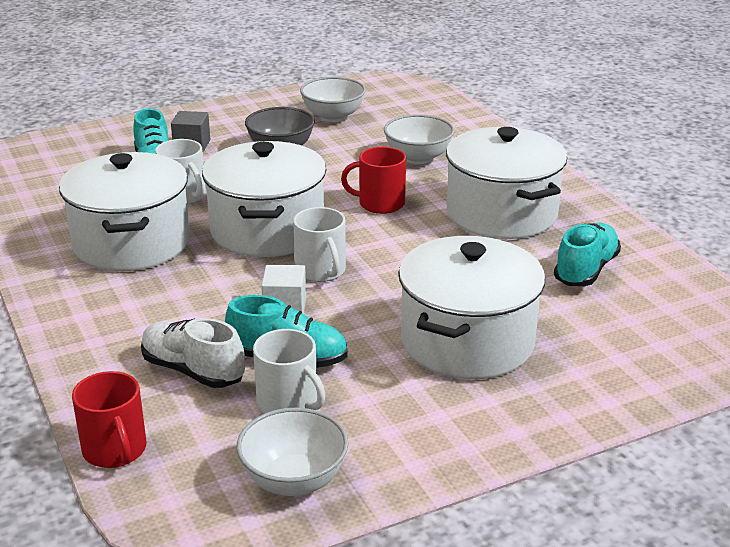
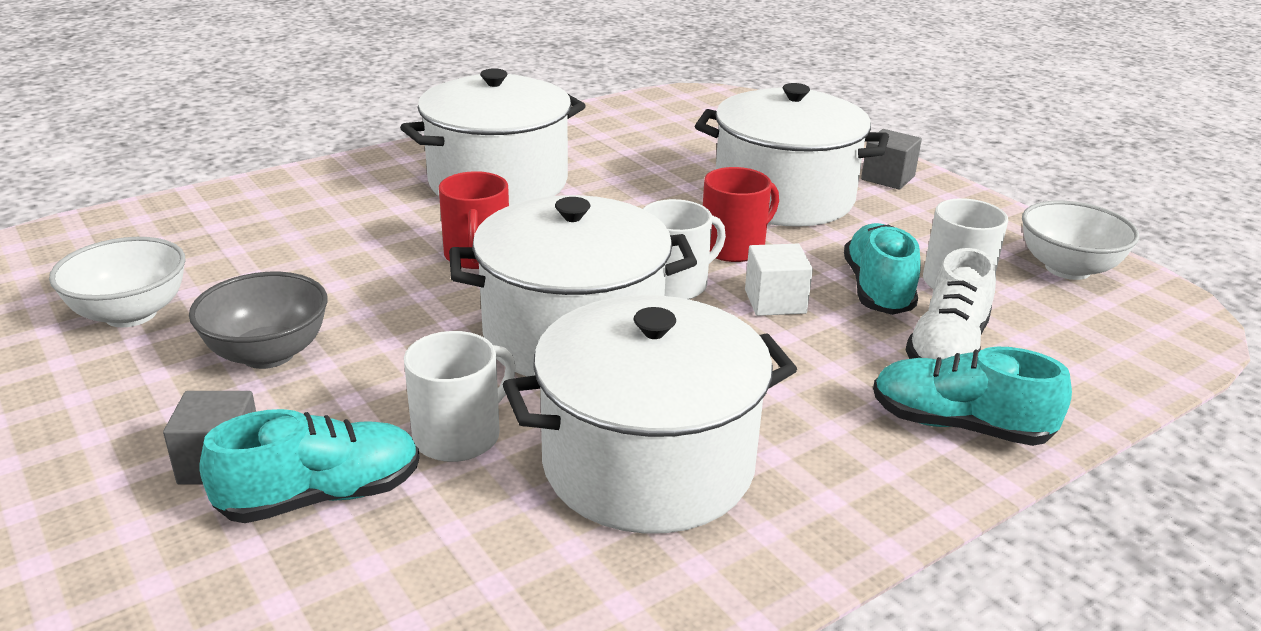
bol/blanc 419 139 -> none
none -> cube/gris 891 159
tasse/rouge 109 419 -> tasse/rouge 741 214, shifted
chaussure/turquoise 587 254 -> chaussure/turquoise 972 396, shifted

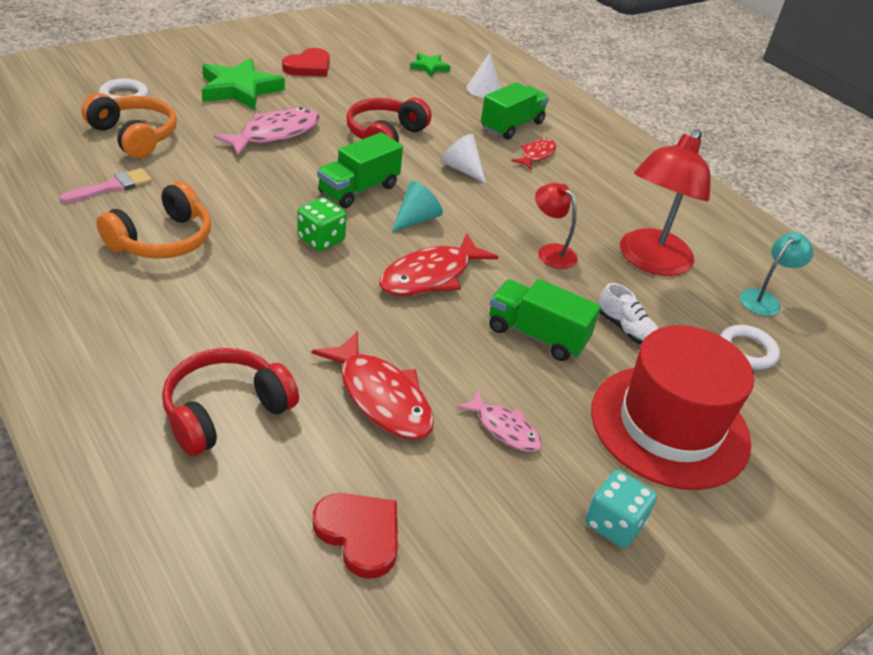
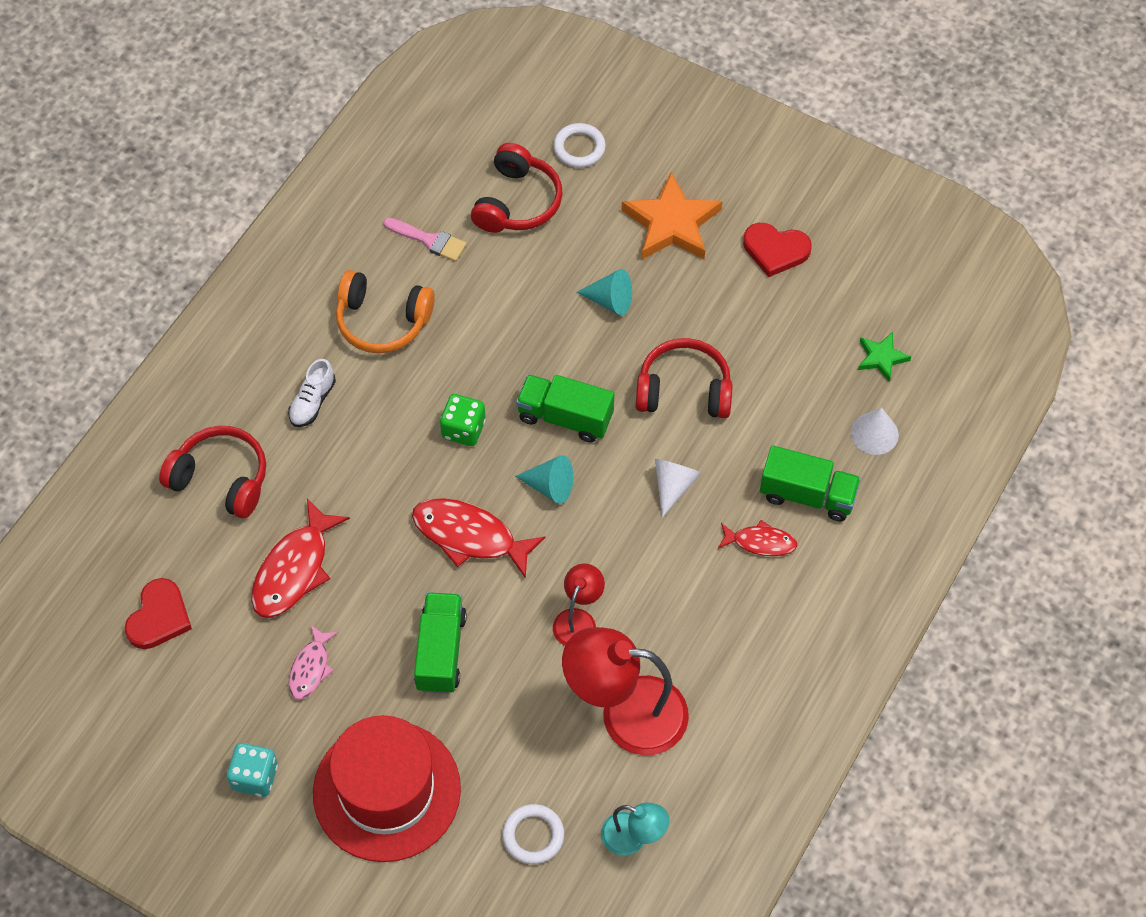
chaussure/blanc 628 314 -> chaussure/blanc 312 393, shifted
poisson/rose 266 131 -> cône/turquoise 604 292
casque audio/orange 129 125 -> casque audio/rouge 517 188
étoile/vert 243 84 -> étoile/orange 671 215

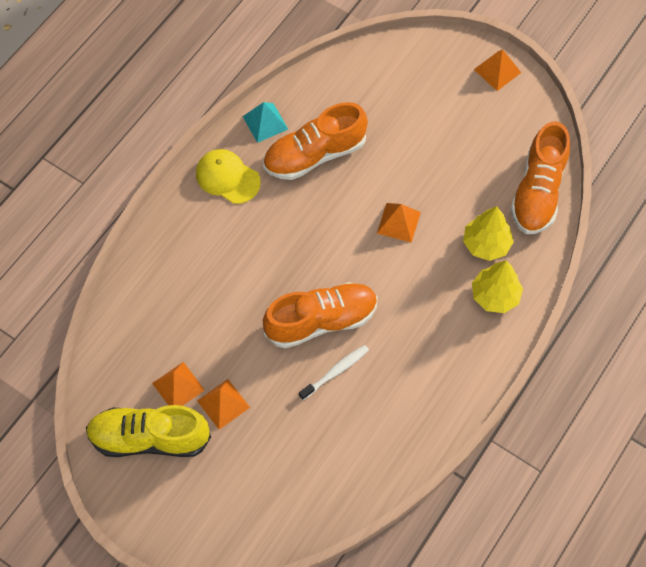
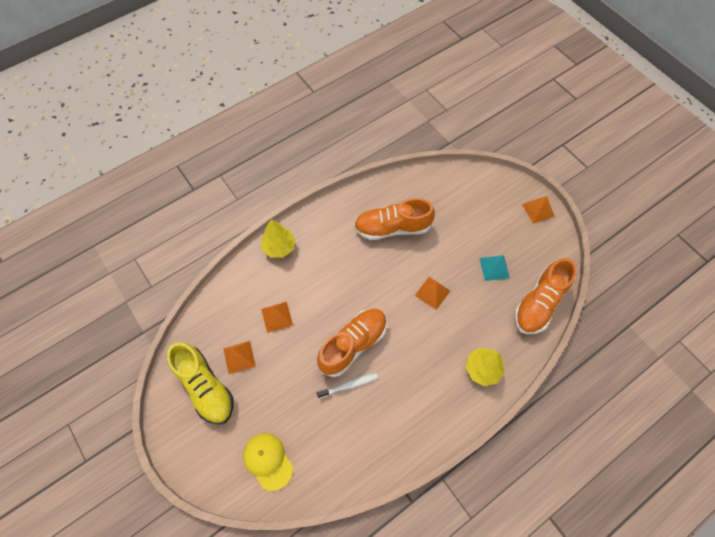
casquette/jaune 228 176 -> casquette/jaune 268 462, shifted
pyramide/orange 223 404 -> pyramide/orange 277 317, shifted
pyramide/turquoise 265 122 -> pyramide/turquoise 494 268, shifted
arbre/jaune 488 233 -> arbre/jaune 278 238, shifted
chaussure/jaune 148 431 -> chaussure/jaune 200 383, 150 degrees counterclockwise
chaussure/orange 320 315 -> chaussure/orange 352 343, 45 degrees counterclockwise

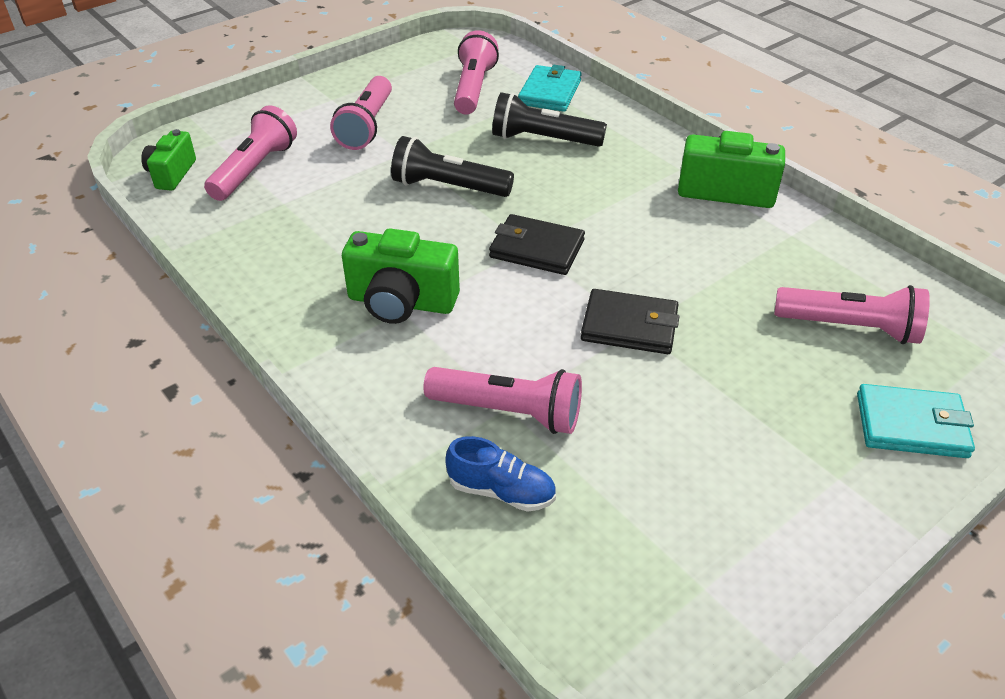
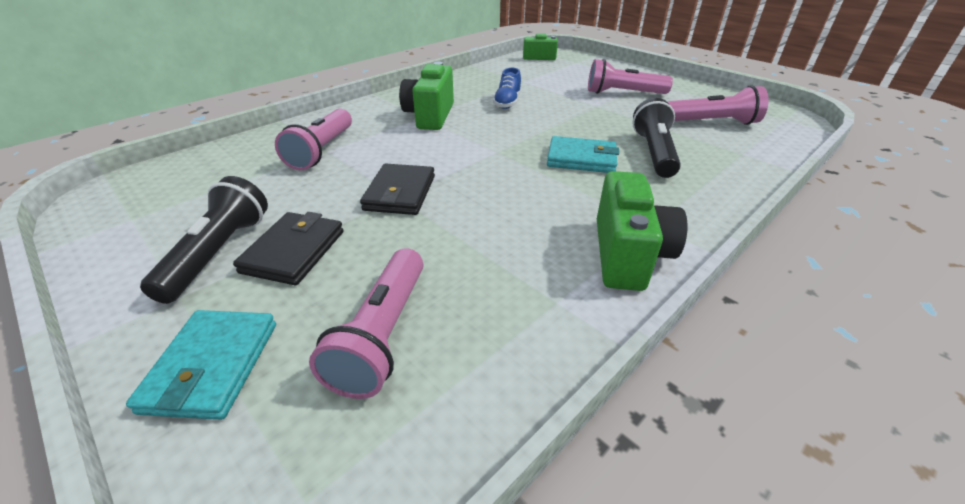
lampe de poche/rose 250 153 -> none
lampe de poche/noir 452 166 -> lampe de poche/noir 204 240, shifted
chaussure/bleu 500 474 -> chaussure/bleu 507 88, shifted
portefeuille/noir 537 244 -> portefeuille/noir 288 248, shifted
portefeuille/turquoise 550 88 -> portefeuille/turquoise 583 154, shifted

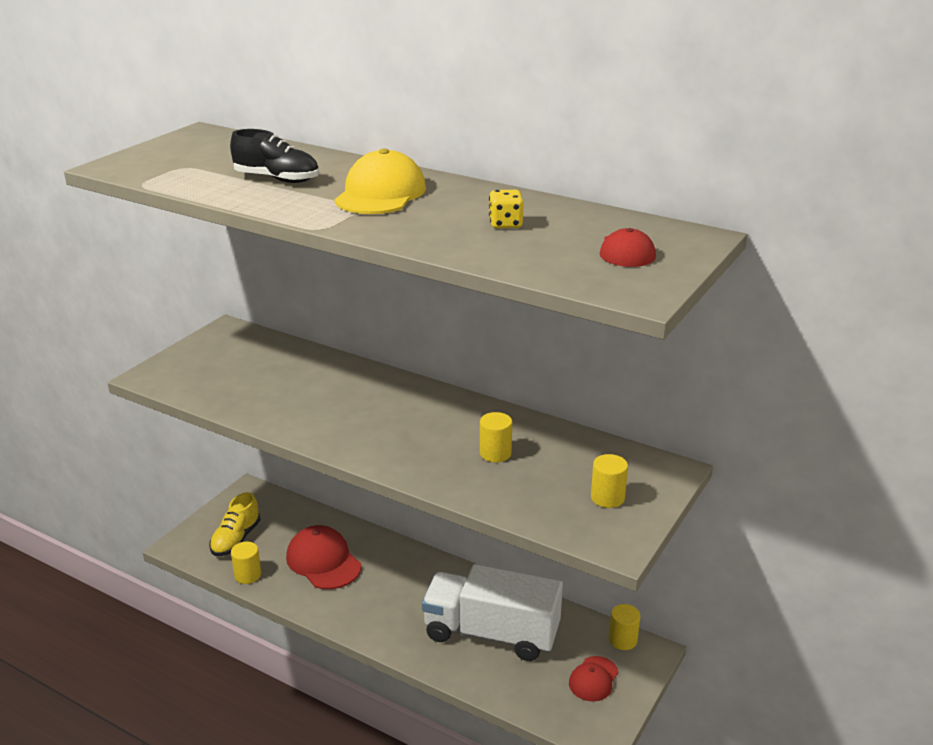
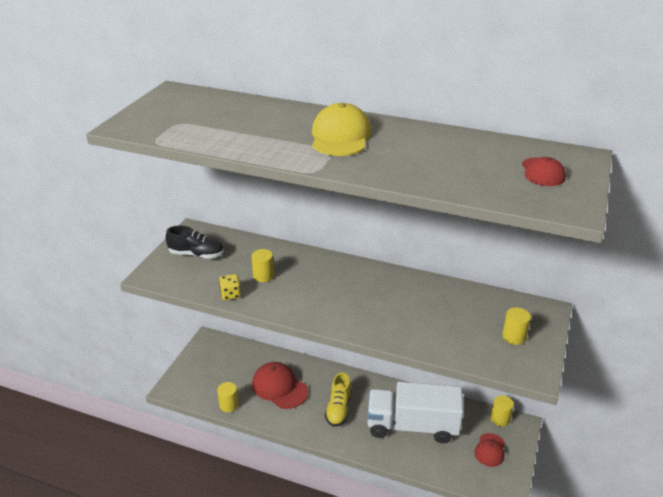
chaussure/jaune 234 524 -> chaussure/jaune 338 400, shifted
chaussure/noir 274 156 -> chaussure/noir 195 242, shifted
cylindre/jaune 496 437 -> cylindre/jaune 262 265, shifted
dé/jaune 506 209 -> dé/jaune 230 287, shifted

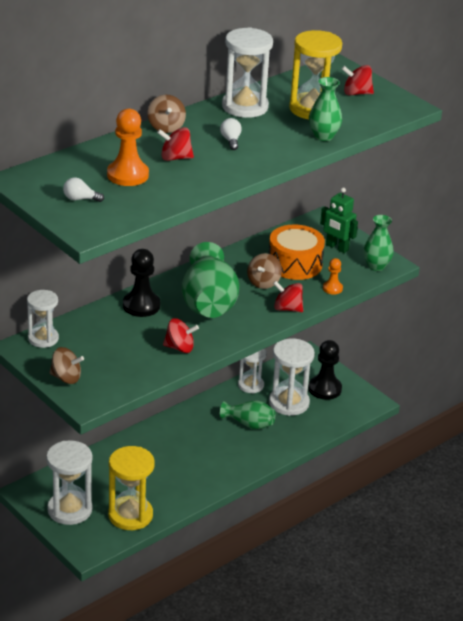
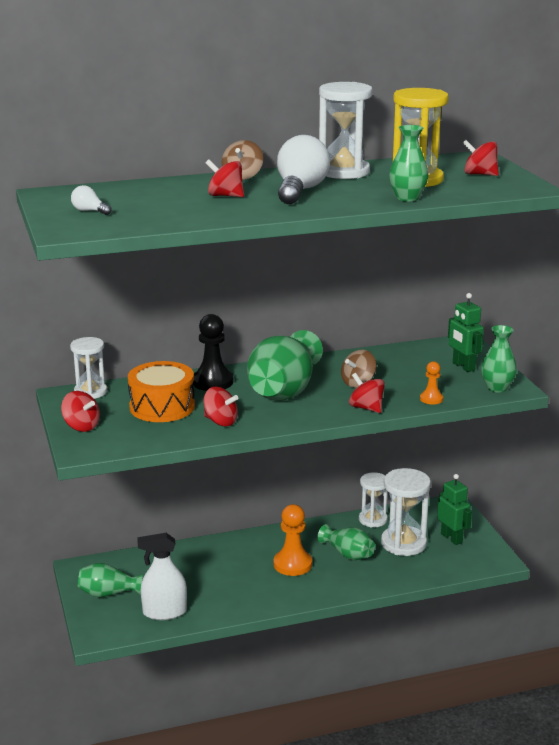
pion/orange 128 147 -> pion/orange 293 540, shifted
tambour/orange 297 252 -> tambour/orange 161 391, shifted
sablier/blanc 69 482 -> vase/vert 110 580
sablier/jaune 131 488 -> vaporisateur/blanc 162 576
pion/noir 325 370 -> robot/vert 454 509
toupie/marron 66 365 -> toupie/rouge 80 411
ampoule/blanc 231 134 -> ampoule/blanc 303 169, x2.19

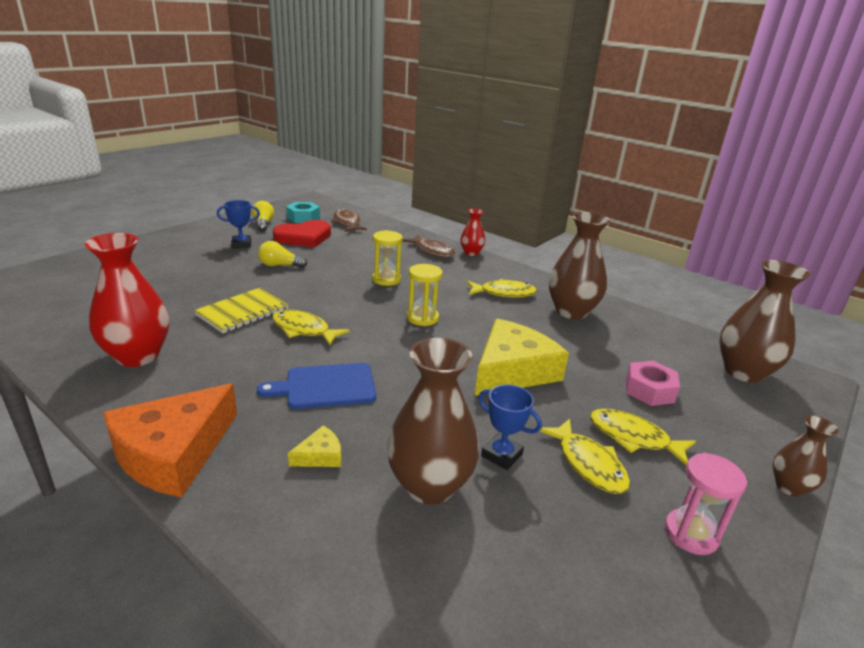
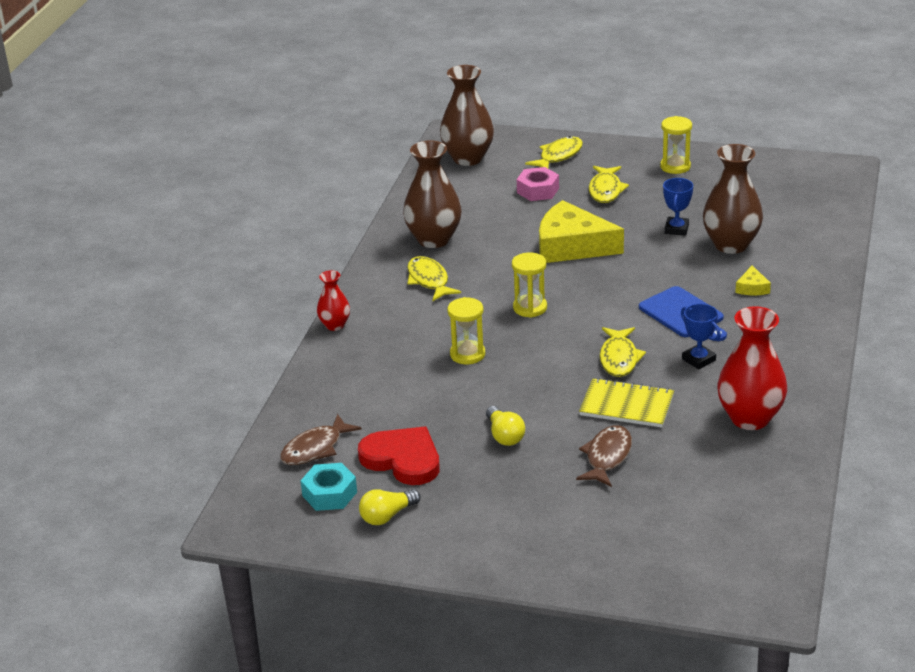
fromage/orange 170 440 -> none
vase/marron 806 456 -> none
trophée/bleu 238 224 -> trophée/bleu 701 336, shifted
poisson/marron 428 246 -> poisson/marron 604 456, shifted
poisson/jaune 584 456 -> poisson/jaune 554 152, shifted
sablier/rose 706 504 -> sablier/jaune 676 145
fromage/jaune 314 446 -> fromage/jaune 753 280, 120 degrees counterclockwise

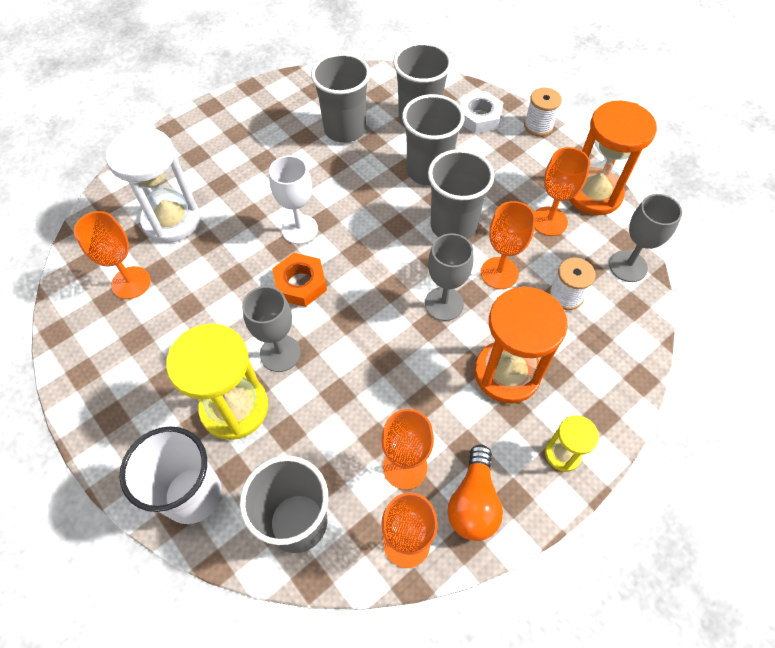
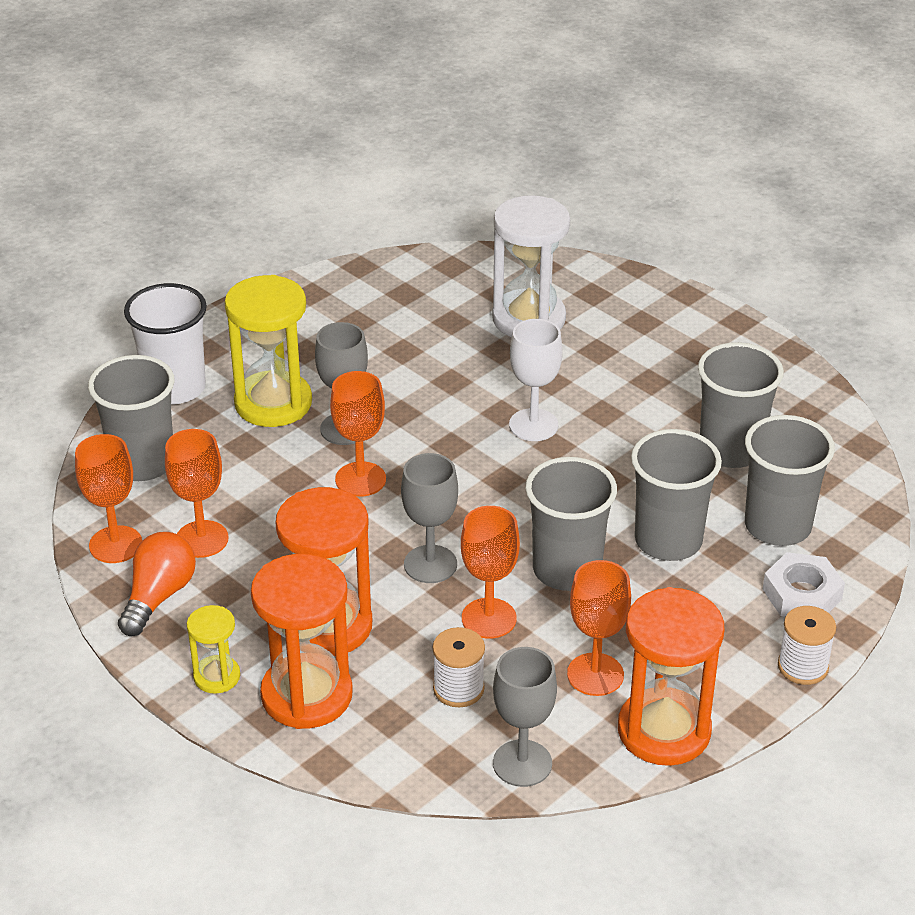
écrou/orange 299 280 -> none
none -> sablier/orange 302 641
verre à pied/orange 112 255 -> verre à pied/orange 358 434, shifted
ampoule/orange 475 492 -> ampoule/orange 157 584, 105 degrees clockwise

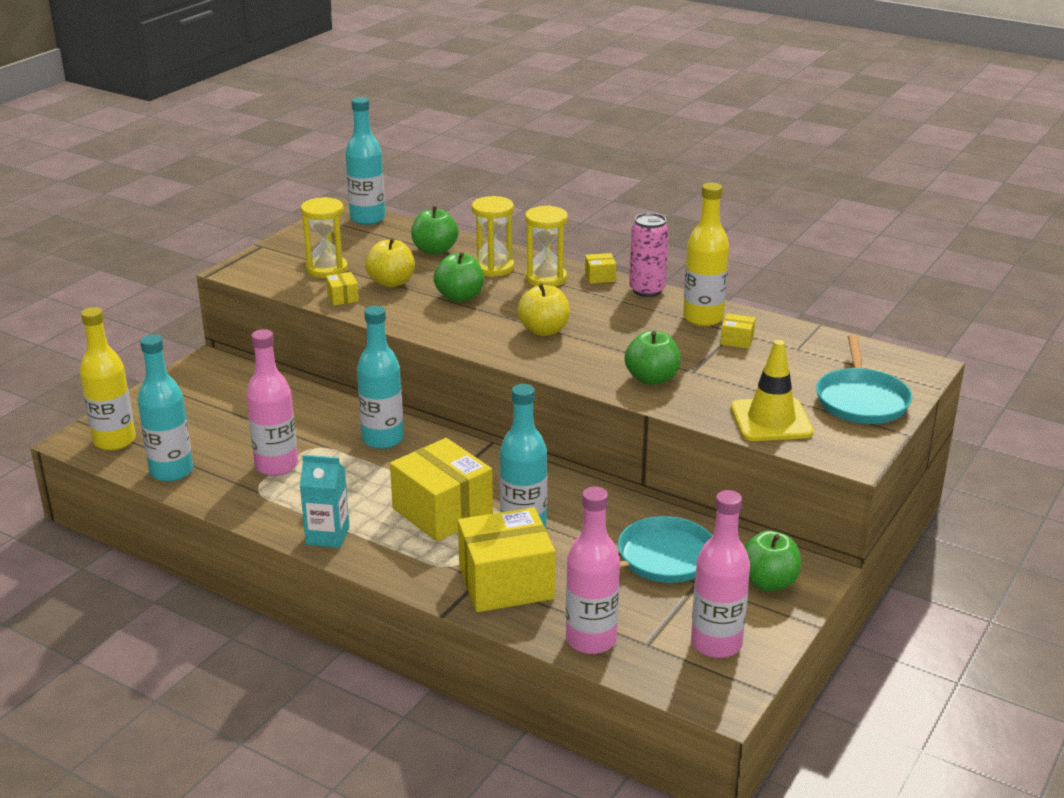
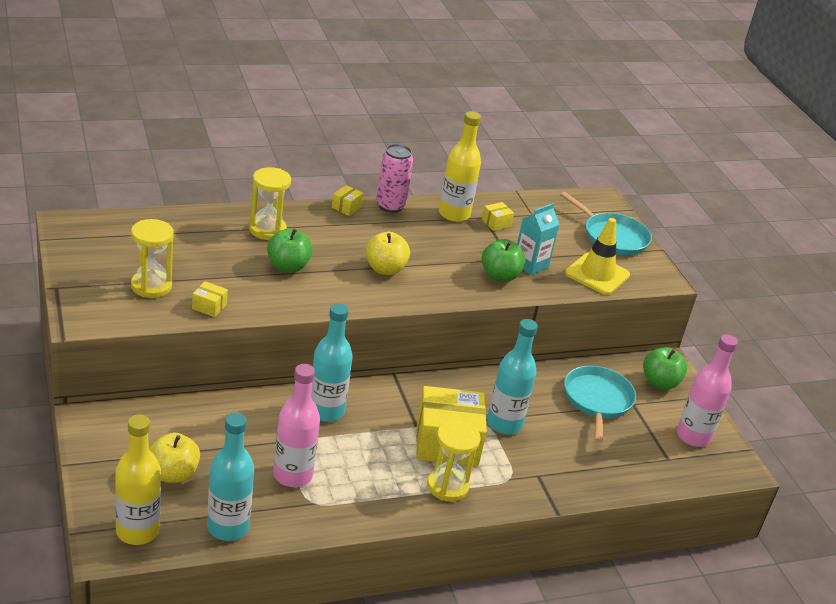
bouteille/turquoise 365 161 -> none
pomme/vert 435 230 -> none
boîte/jaune 506 559 -> none
bouteille/rose 593 570 -> none
brique de lait/turquoise 325 501 -> brique de lait/turquoise 538 239, shifted
pomme/jaune 390 263 -> pomme/jaune 174 457, shifted
sablier/jaune 546 246 -> sablier/jaune 454 461, shifted

